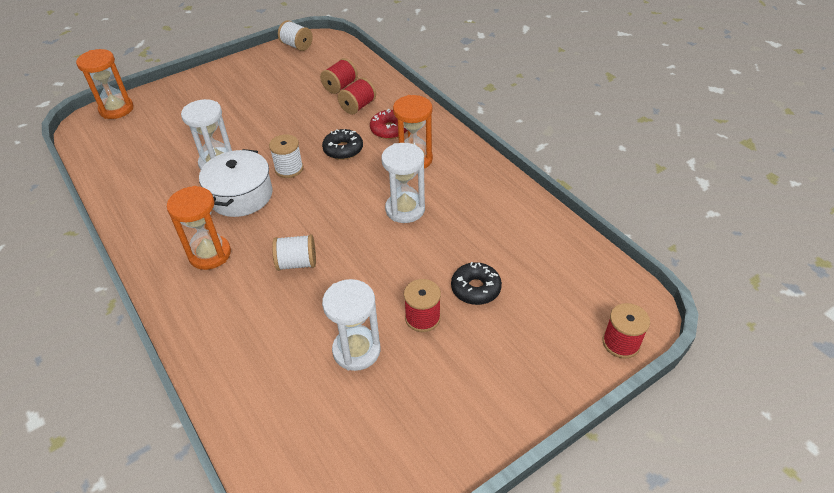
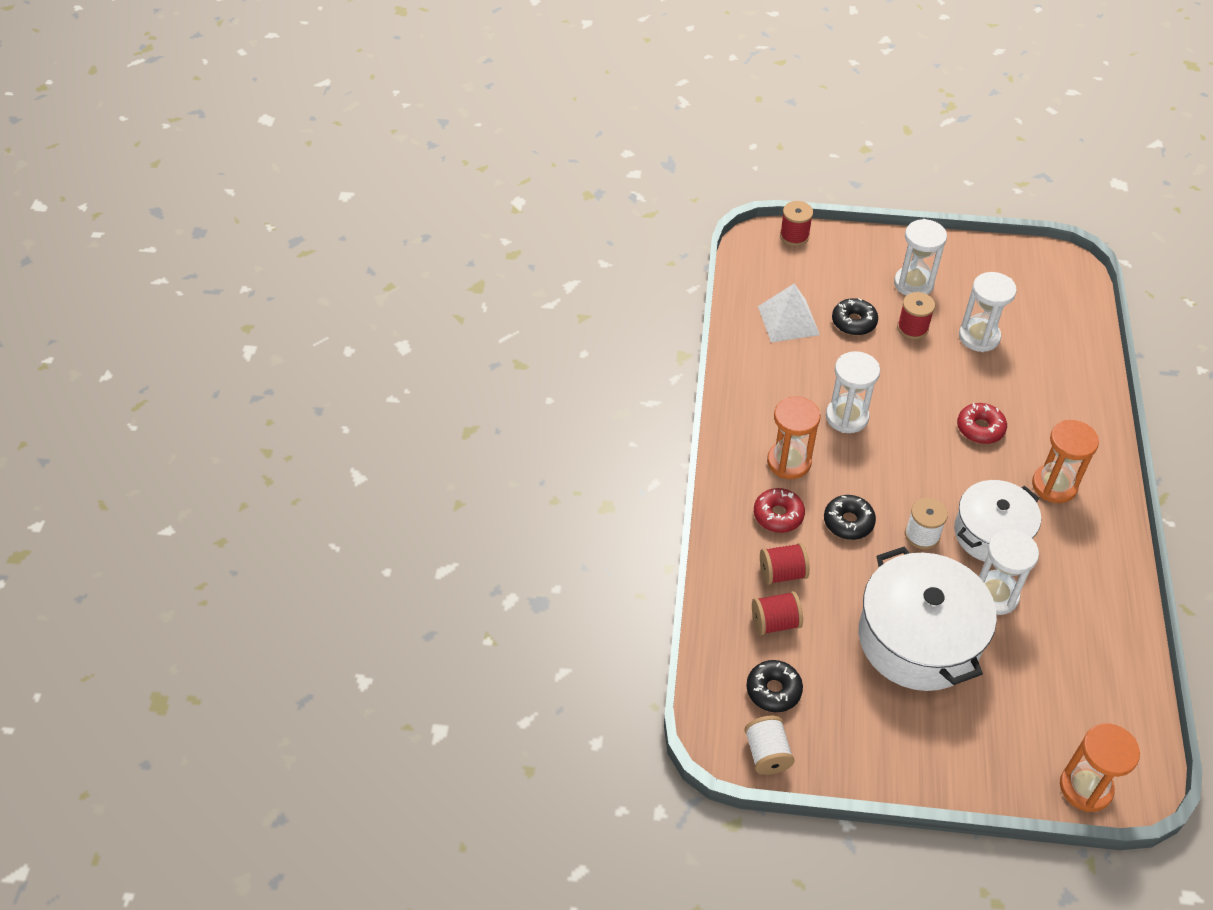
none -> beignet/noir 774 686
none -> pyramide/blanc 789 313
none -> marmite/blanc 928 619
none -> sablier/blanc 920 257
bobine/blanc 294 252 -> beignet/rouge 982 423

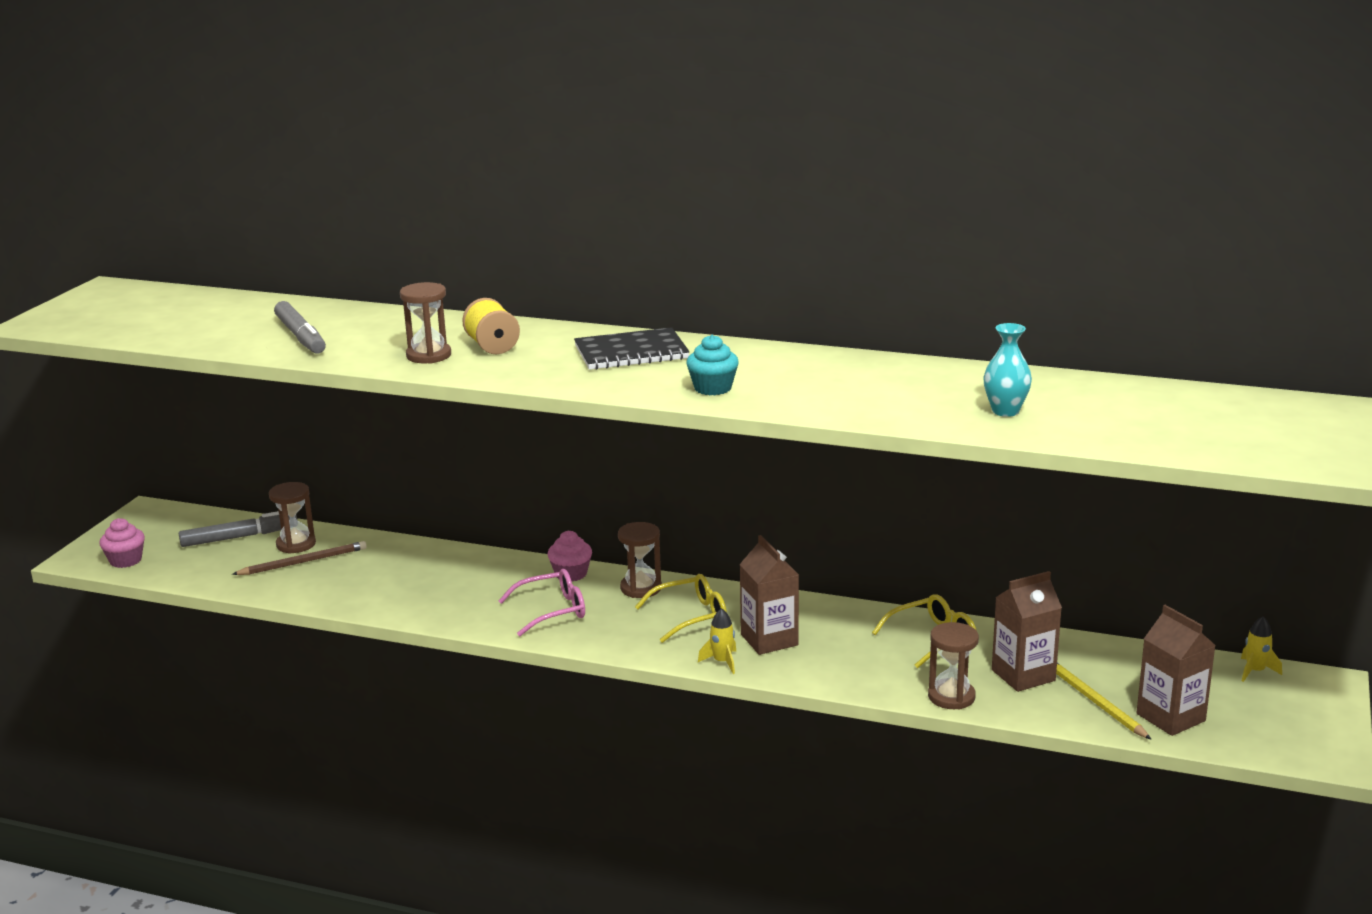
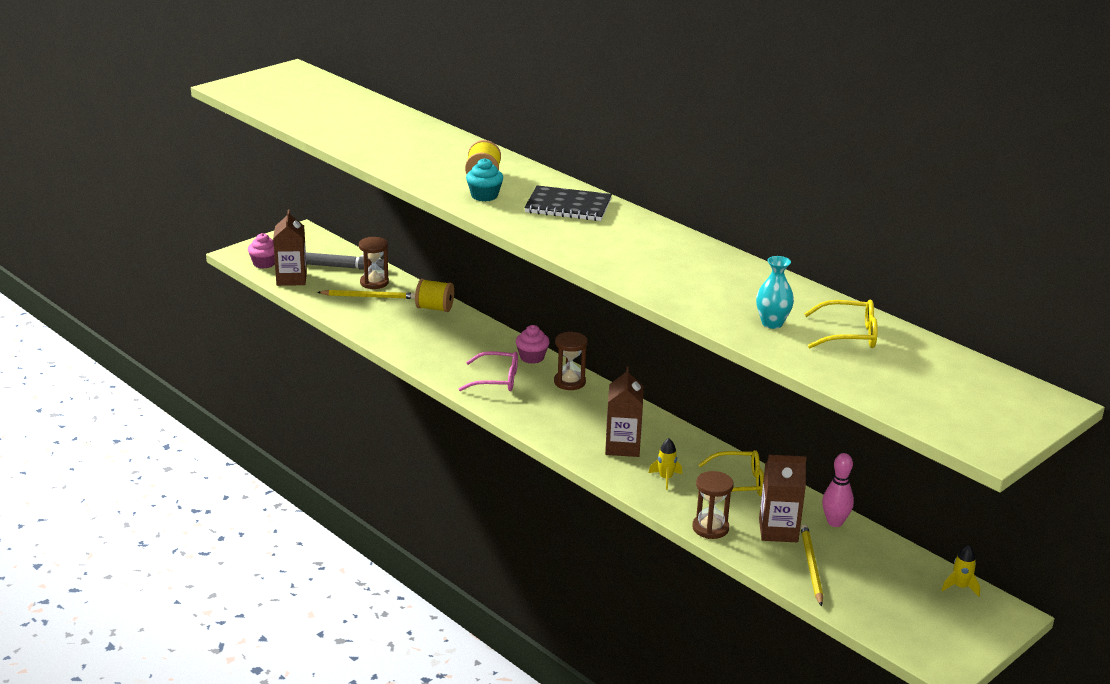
feutre/gris 300 327 -> none
sablier/marron 425 323 -> none
none -> bobine/jaune 434 295
none -> quille/rose 838 490
lunettes/jaune 681 608 -> lunettes/jaune 841 324, shifted
muffin/turquoise 712 365 -> muffin/turquoise 484 179, shifted
fusée/jaune 717 641 -> fusée/jaune 665 464, shifted
brique de lait/marron 1176 670 -> brique de lait/marron 290 247, shifted
crayon/marron 299 558 -> crayon/jaune 366 294

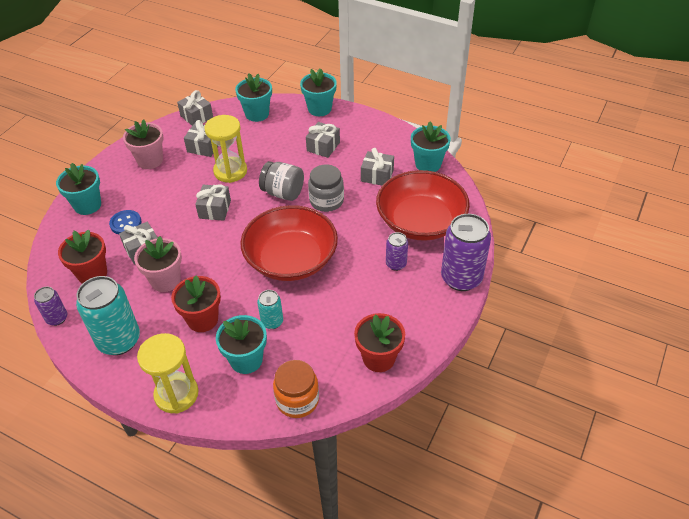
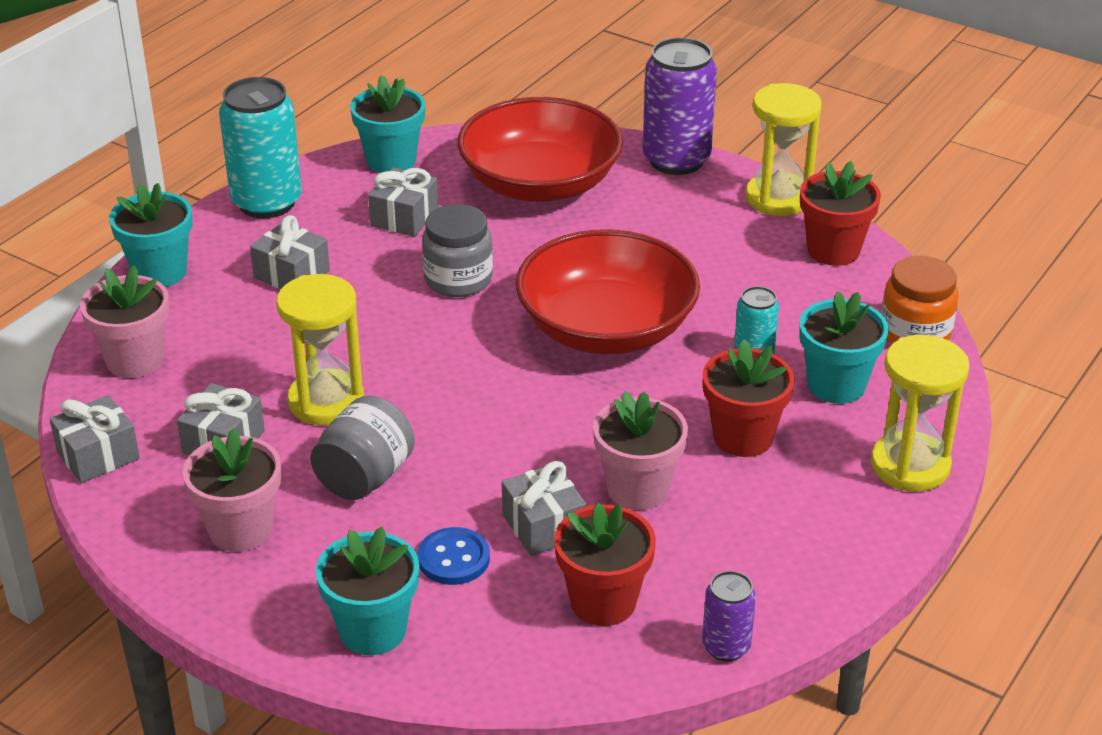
cadeau/gris 213 202 -> none
canette/violet 397 251 -> none
none -> sablier/jaune 784 149
canette/turquoise 108 315 -> canette/turquoise 260 147, shifted
bocal/gris 281 181 -> bocal/gris 362 448, shifted
pot de fleurs/turquoise 253 98 -> pot de fleurs/rose 124 321

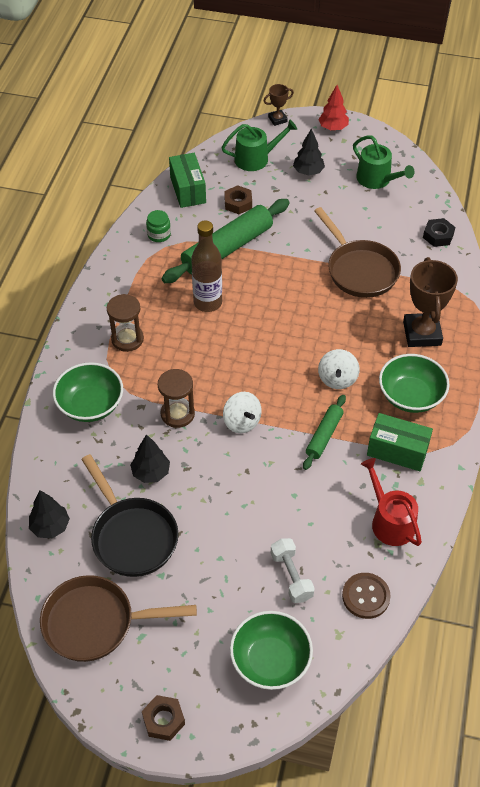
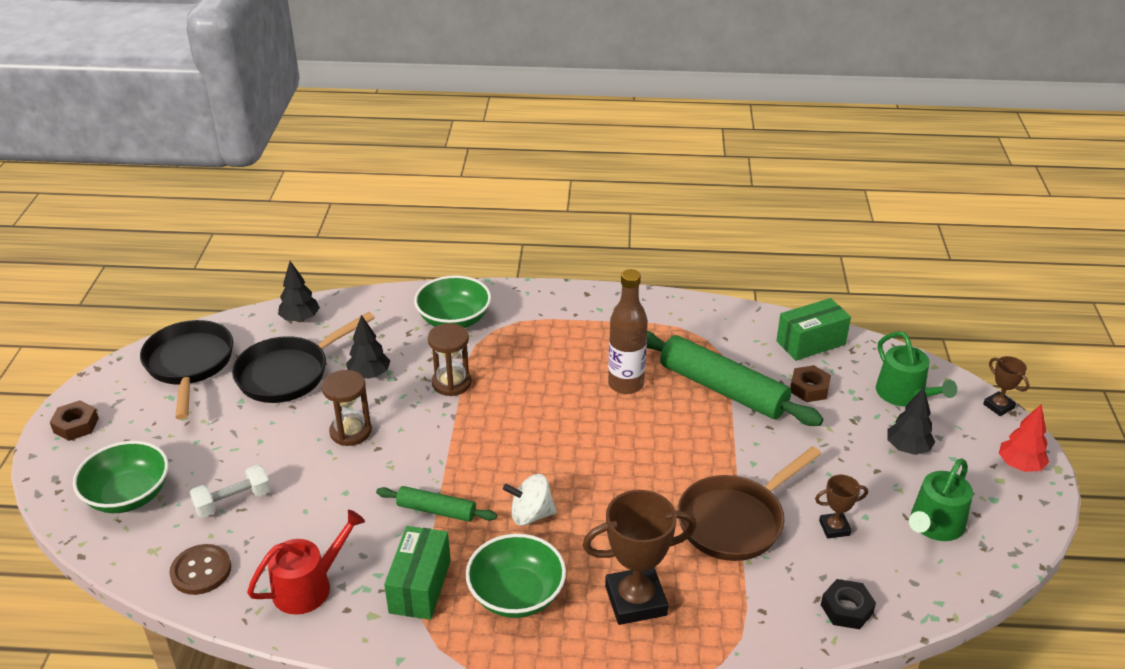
bocal/vert 158 226 -> none
toupie/blanc 242 412 -> none
none -> trophée/marron 841 507
sablier/marron 125 323 -> sablier/marron 347 408, shifted
poêle/marron 118 618 -> poêle/noir 186 370

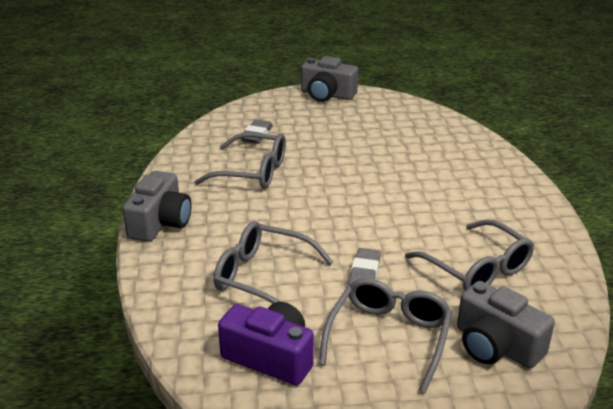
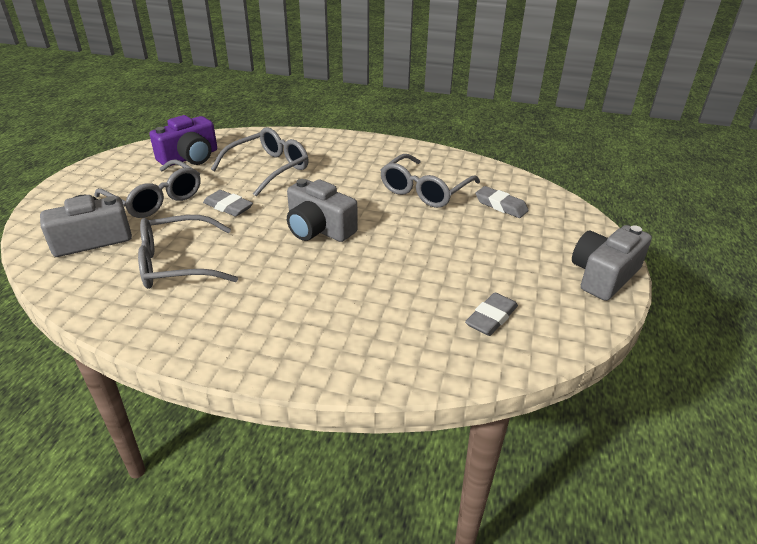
none -> gomme/gris 491 314
appareil photo/gris 157 206 -> appareil photo/gris 322 210, shifted

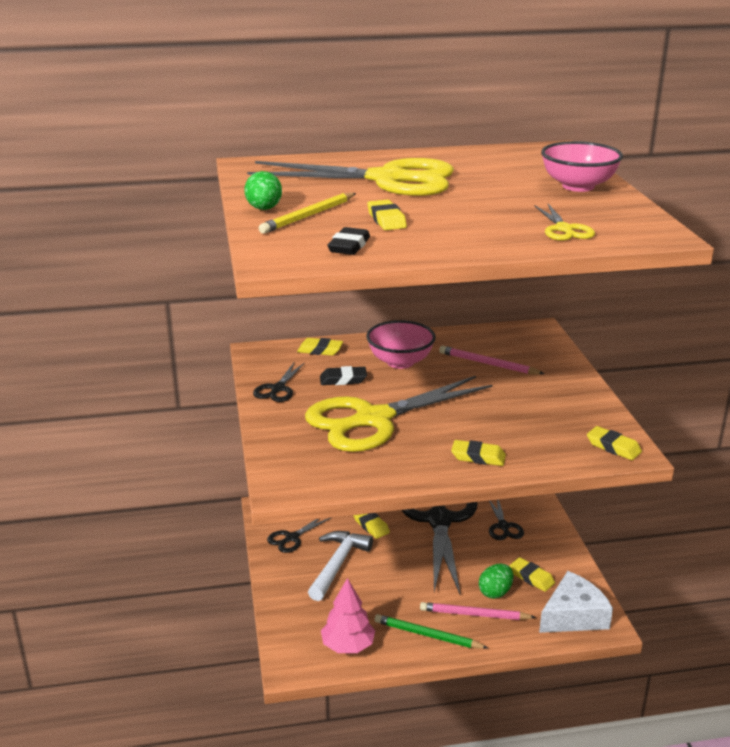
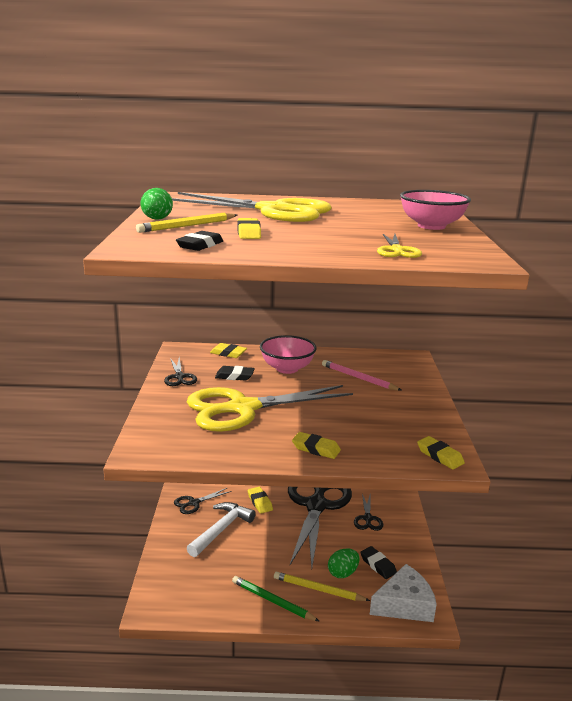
arbre/rose 348 615 -> none
crayon/rose 478 611 -> crayon/jaune 322 586
gomme/jaune 532 574 -> gomme/noir 378 562
ciseaux/noir 279 382 -> ciseaux/noir 180 372, 45 degrees counterclockwise

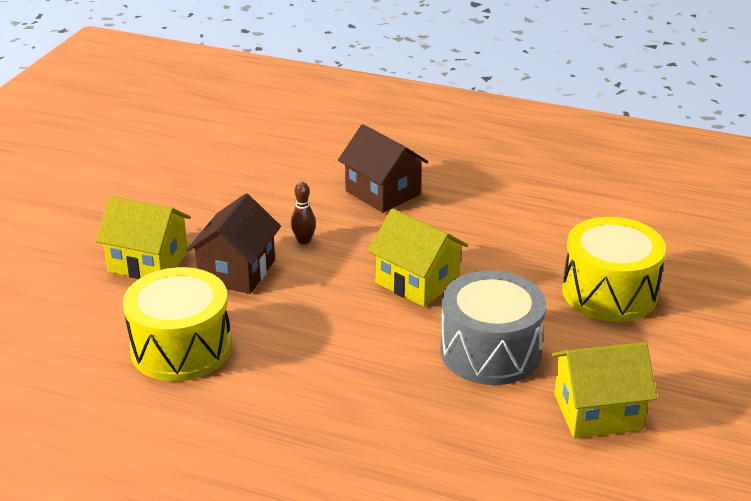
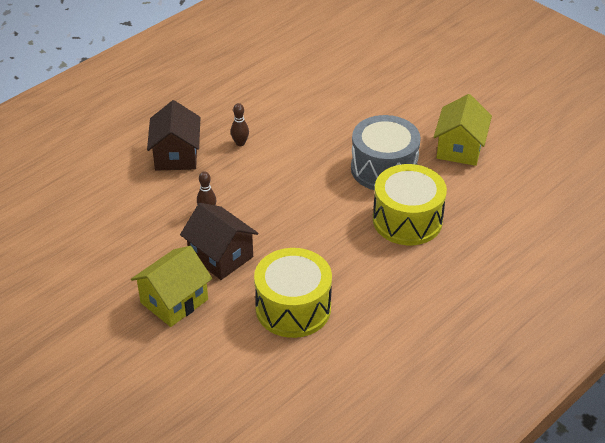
maison/jaune 418 258 -> none
none -> quille/marron 240 124
tambour/jaune 614 269 -> tambour/jaune 410 204, shifted
maison/marron 383 168 -> maison/marron 174 135, 75 degrees counterclockwise

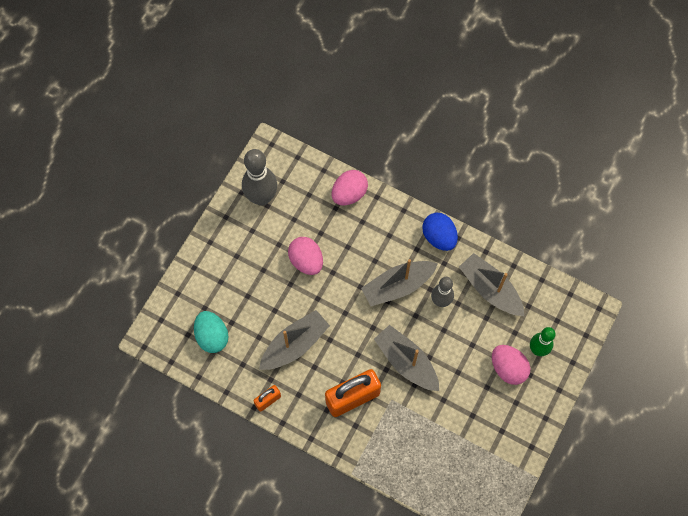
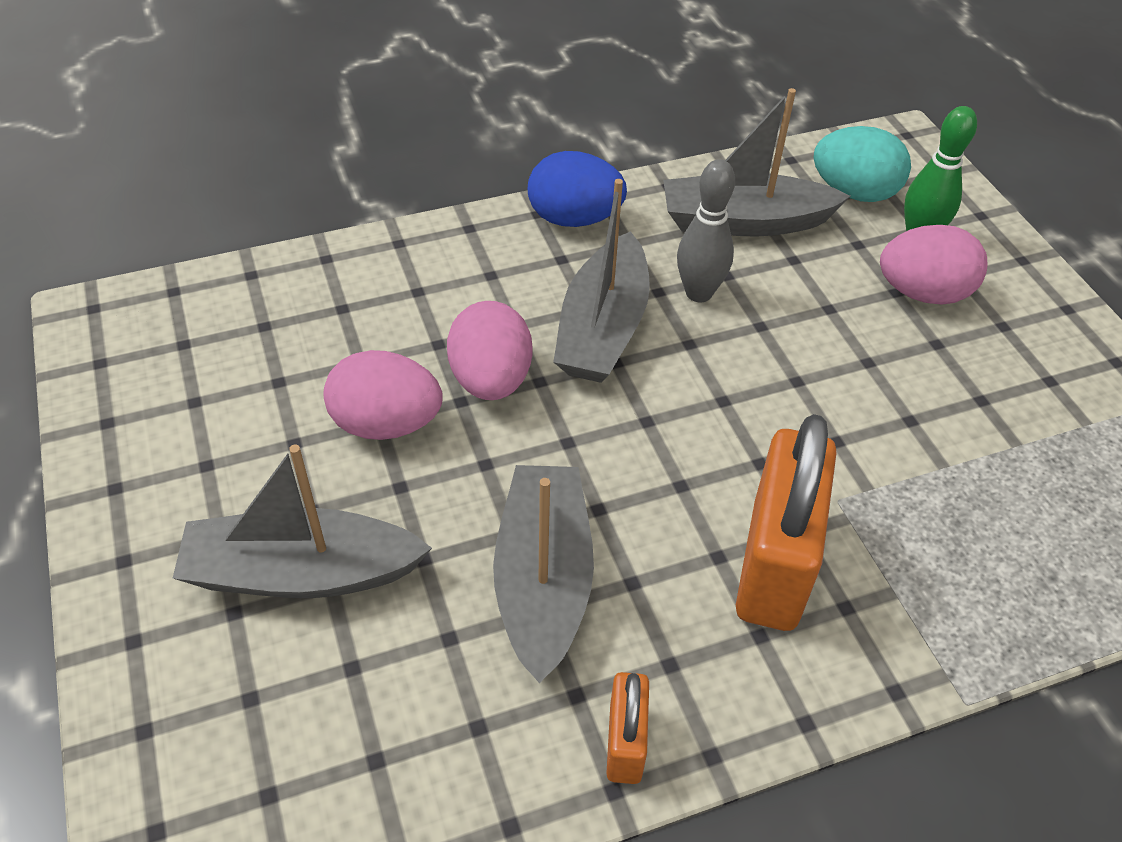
quille/gris 259 177 -> none
œuf/turquoise 211 332 -> œuf/turquoise 862 164, shifted
œuf/rose 350 187 -> œuf/rose 489 350, shifted
bateau/gris 406 358 -> bateau/gris 302 521, shifted

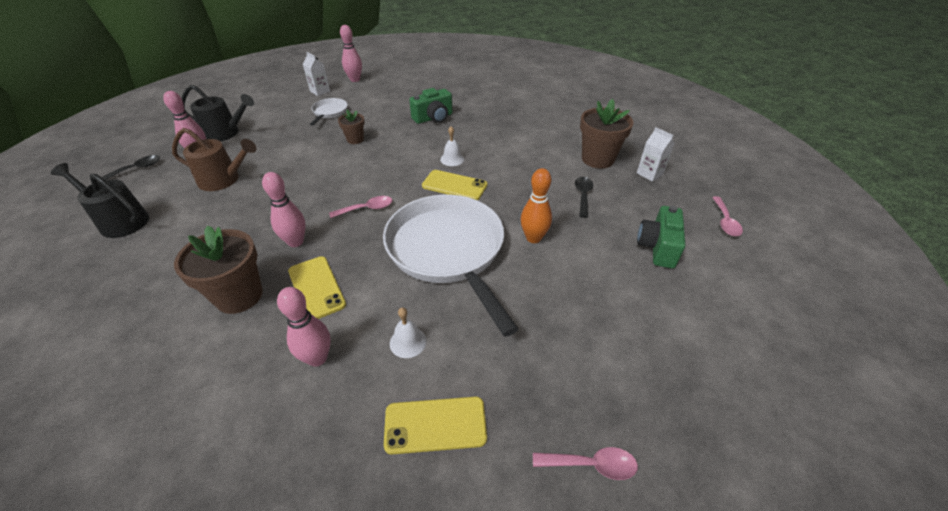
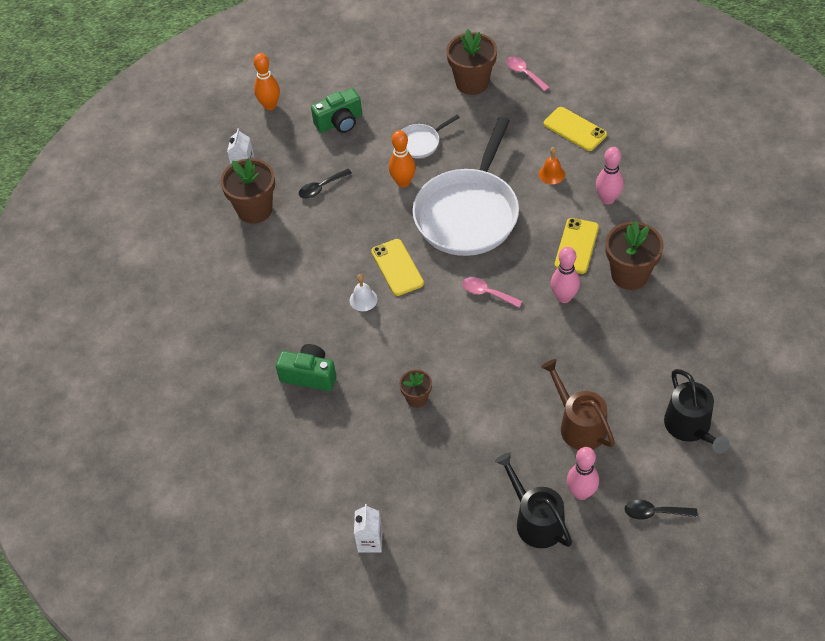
quille/rose 351 53 -> none
none -> pot de fleurs/marron 471 62
poêle/blanc 329 112 -> poêle/blanc 430 136, shifted
cuillère/rose 727 216 -> quille/orange 267 81
cloche/blanc 408 332 -> cloche/orange 552 165

